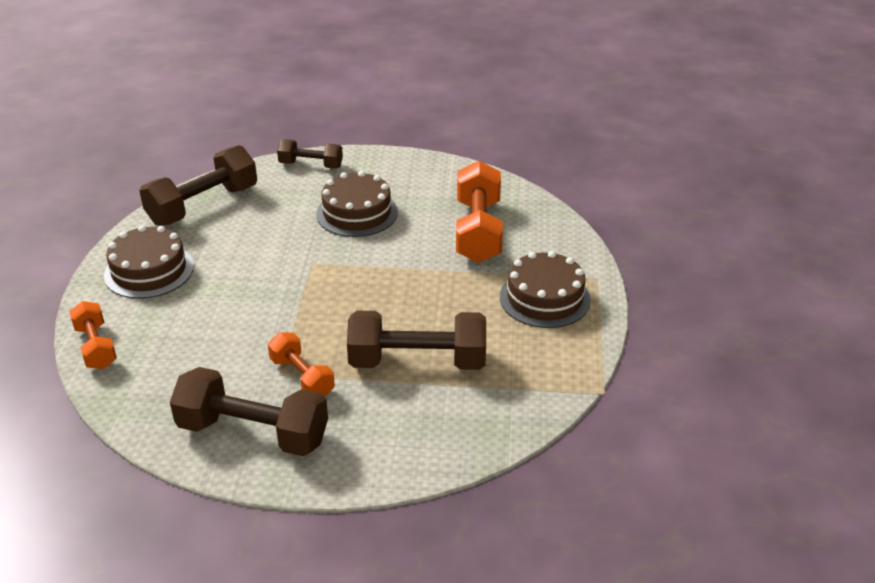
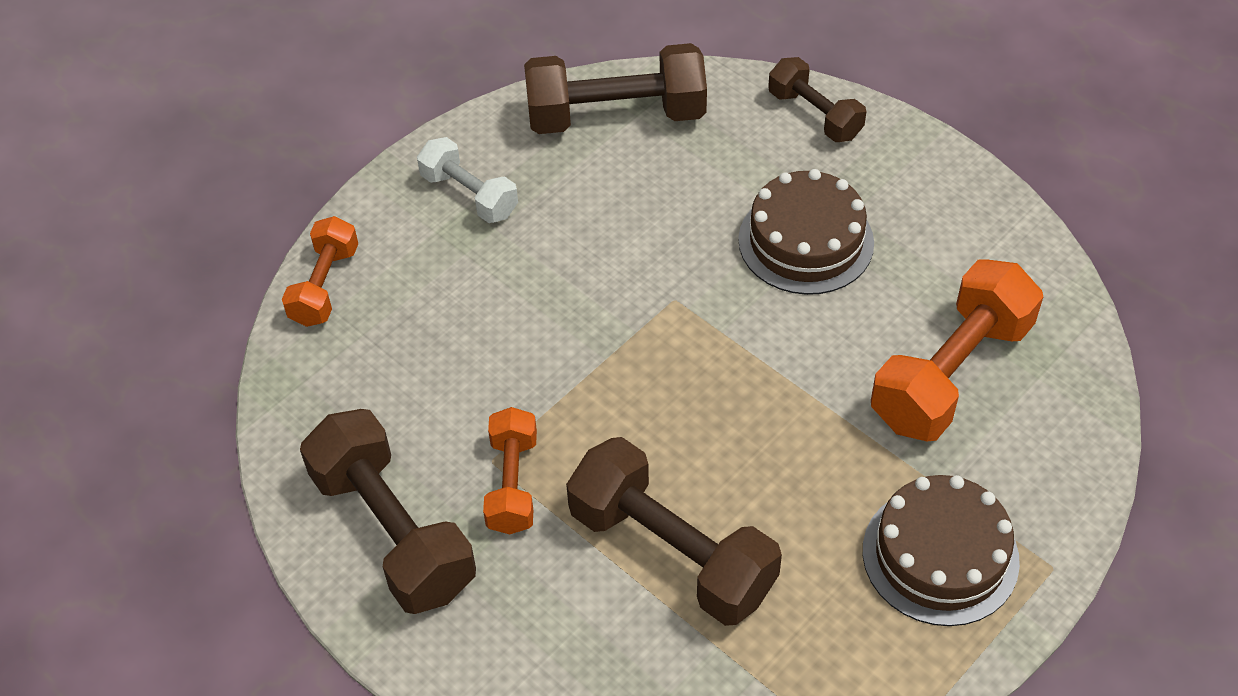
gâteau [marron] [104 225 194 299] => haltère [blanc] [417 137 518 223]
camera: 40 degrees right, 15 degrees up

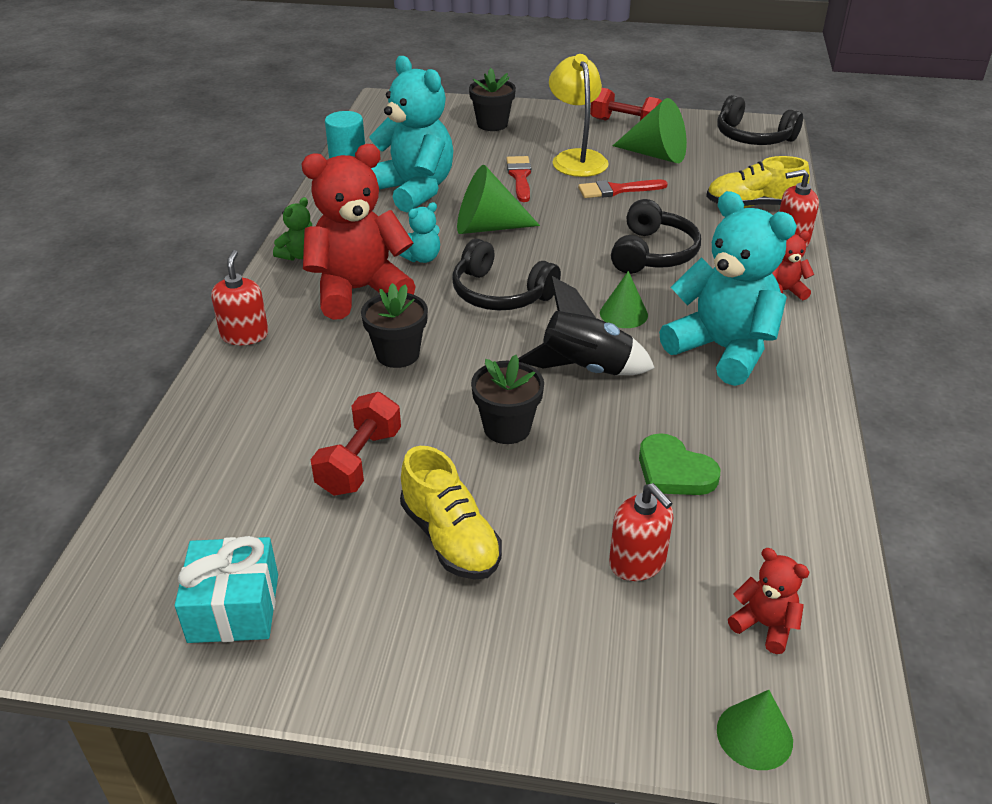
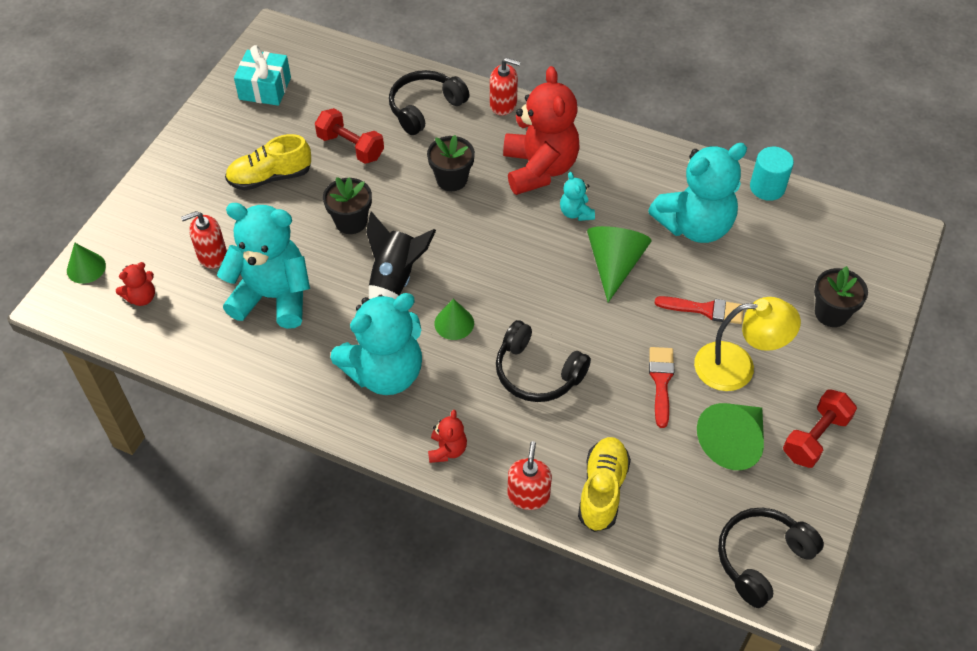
ours en peluche [vert] [273 197 312 261] => nothing
casque audio [noir] [452 239 561 310] => casque audio [noir] [389 70 470 135], move
cœur [vert] [639 433 720 495] => ours en peluche [turquoise] [217 203 310 329]
camera: 105 degrees right, 15 degrees up

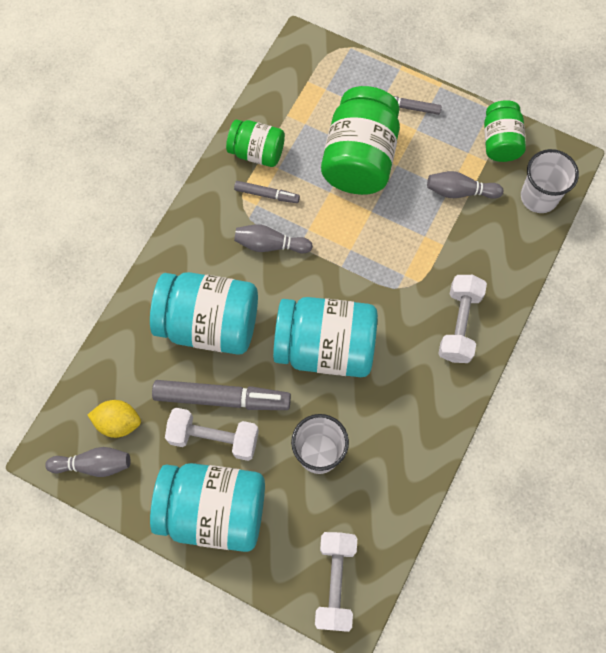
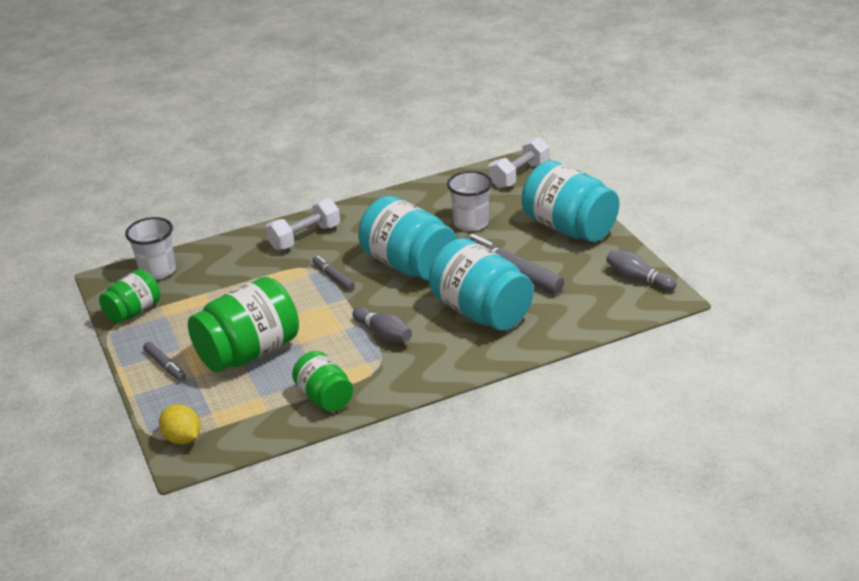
quille [gris] [427 171 503 199] => nothing
feutre [gris] [234 181 300 203] => feutre [gris] [312 256 355 290], move
citron [jaune] [88 400 141 438] => citron [jaune] [159 404 200 444], move
haltère [blanc] [165 408 259 461] => nothing
camera: 140 degrees left, 35 degrees down

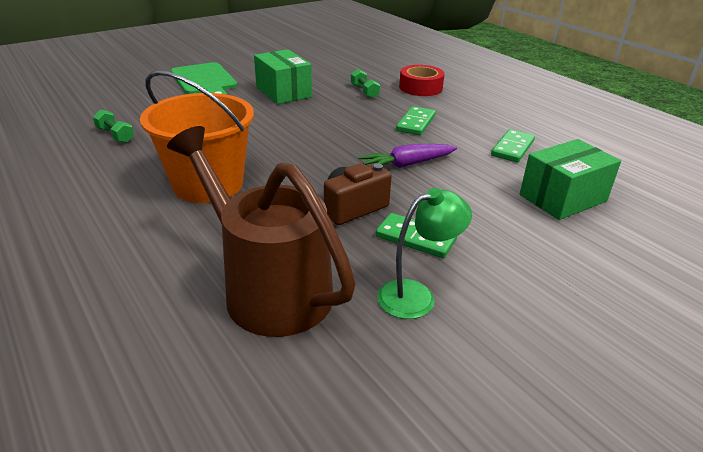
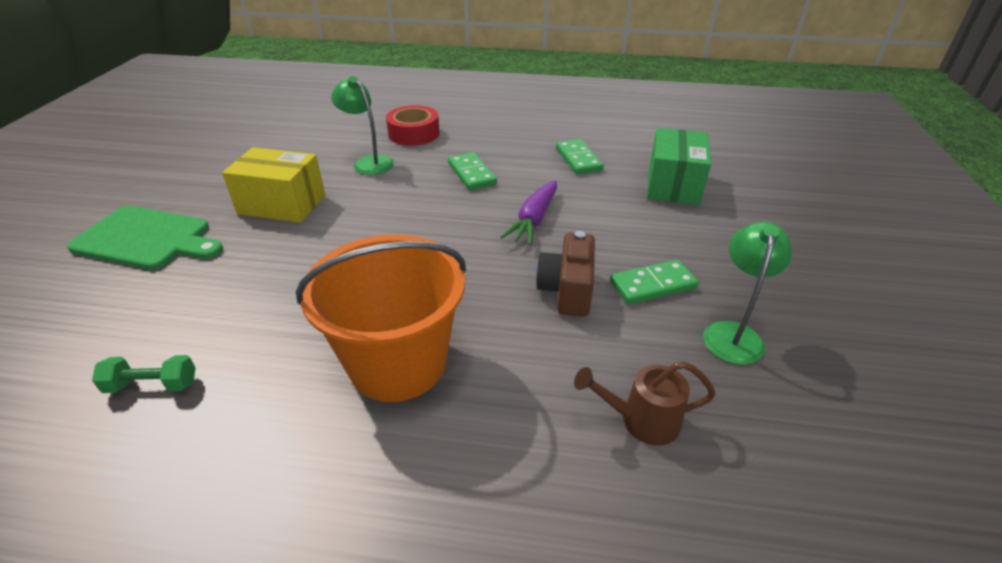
boîte [vert] [254 49 312 104] => boîte [jaune] [222 147 325 223]
haltère [vert] [351 69 380 98] => lampe [vert] [331 76 394 175]
arrosoir [marron] [167 126 356 337] => arrosoir [marron] [574 361 716 446], x0.46
camera: 45 degrees left, 5 degrees up

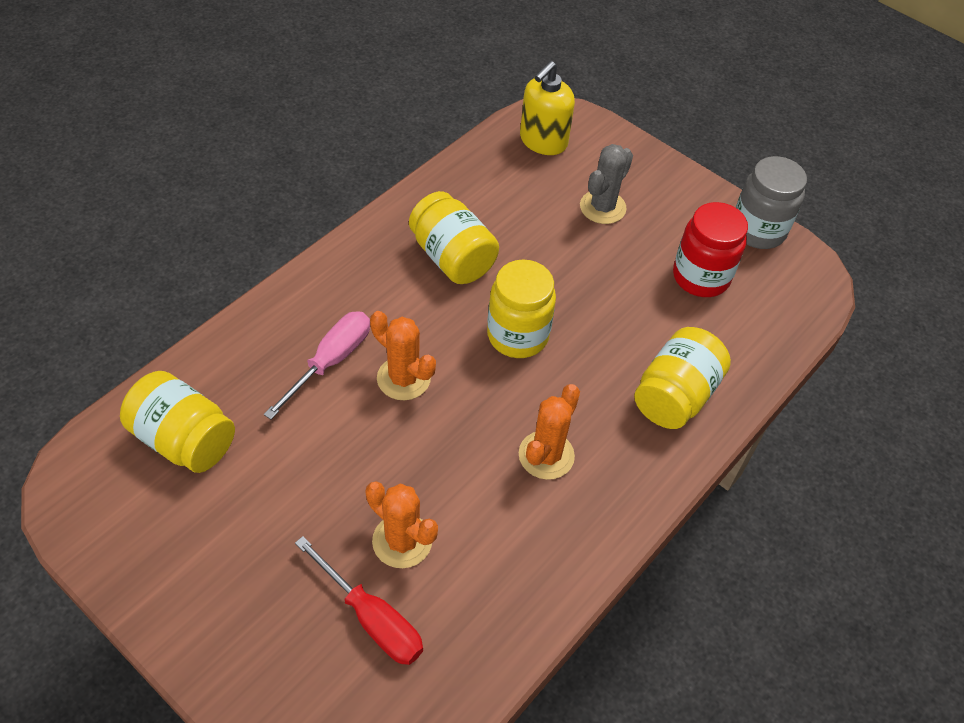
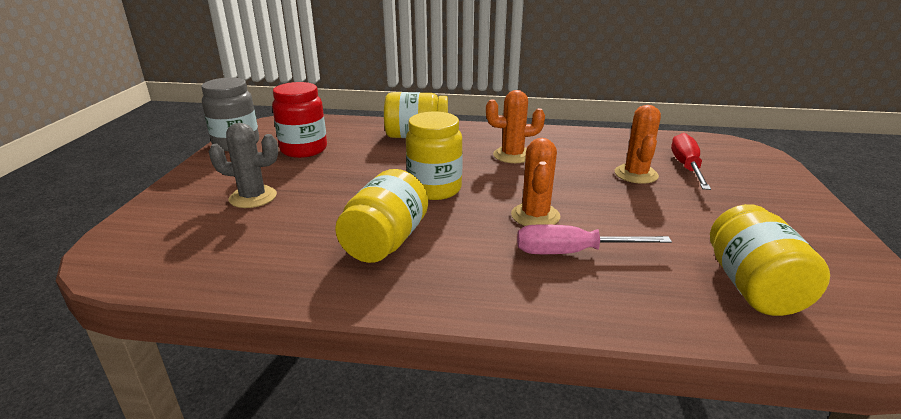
distributeur de savon [jaune] [520 61 575 155] => nothing
camera: 120 degrees left, 25 degrees down

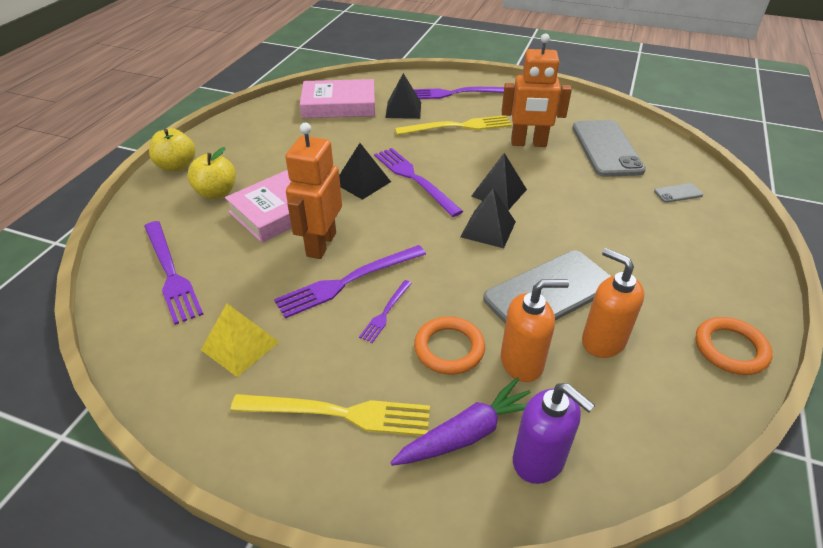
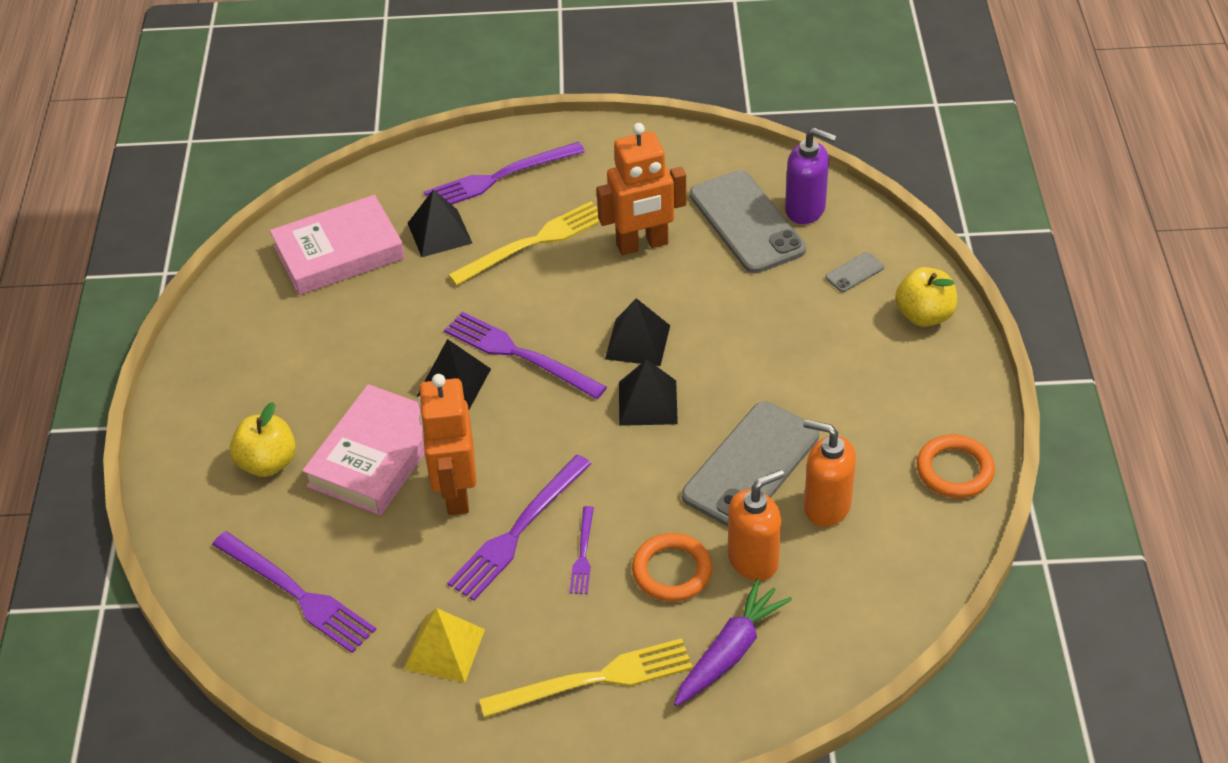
pomme [jaune] [149 128 195 172] => pomme [jaune] [895 267 957 327], move
distributeur de savon [violet] [513 383 595 484] => distributeur de savon [violet] [785 128 837 224], move
camera: 20 degrees left, 5 degrees up

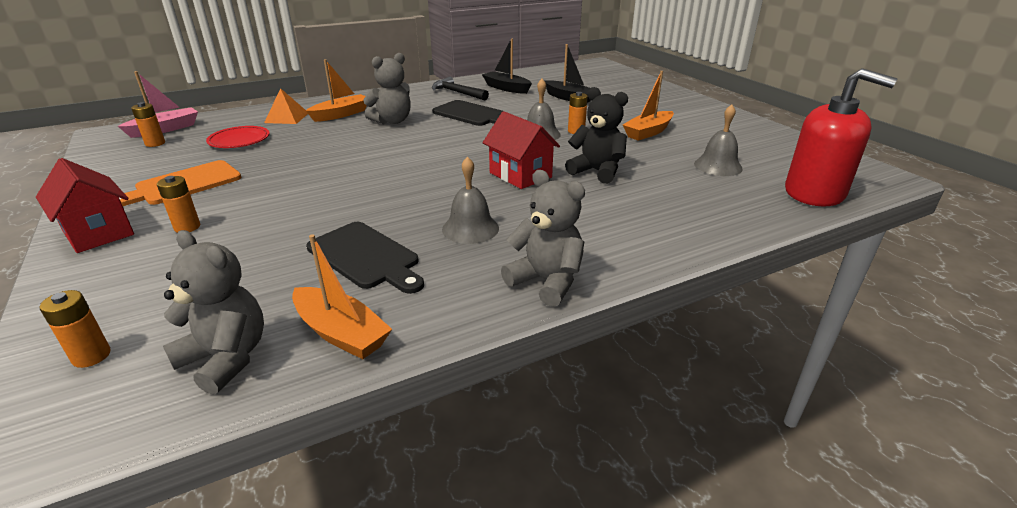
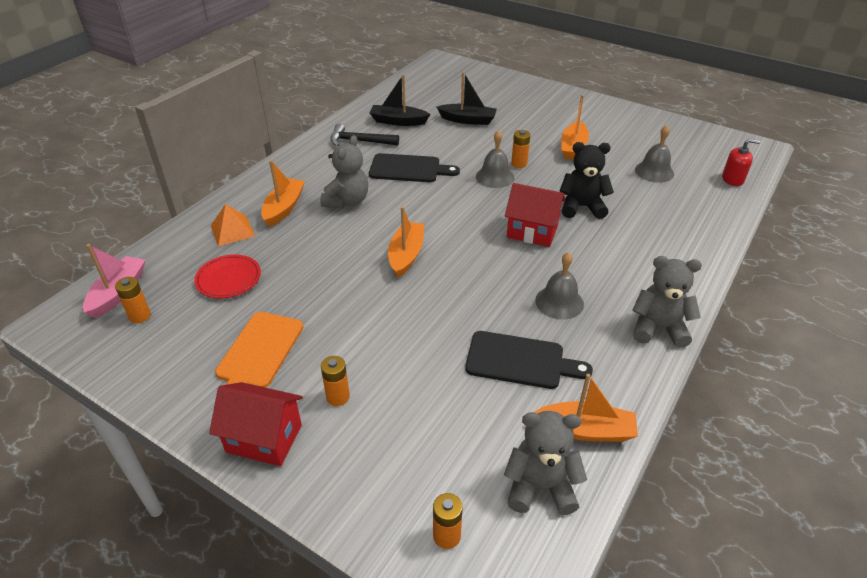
distributeur de savon [rouge] [785 68 898 206] => distributeur de savon [rouge] [722 139 760 186], x0.49
nothing => bateau [orange] [388 206 424 278]
camera: 30 degrees left, 10 degrees up

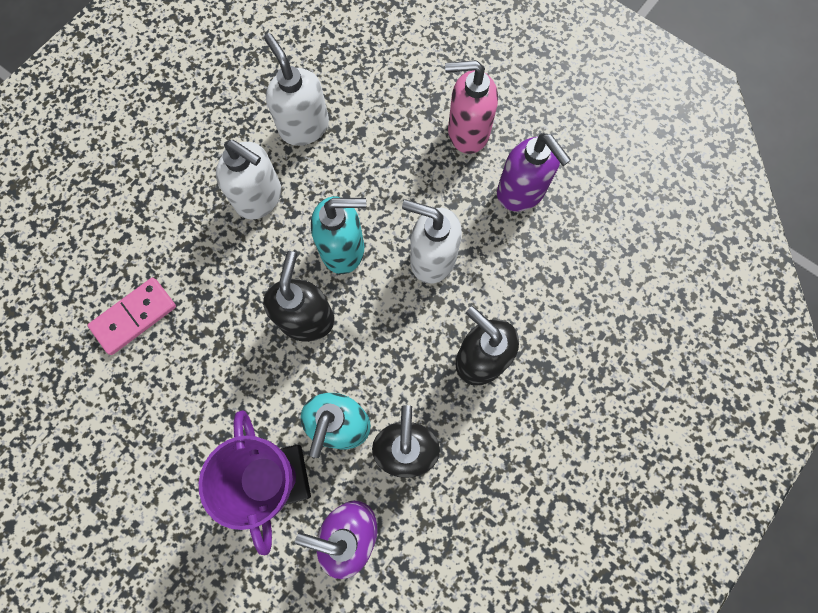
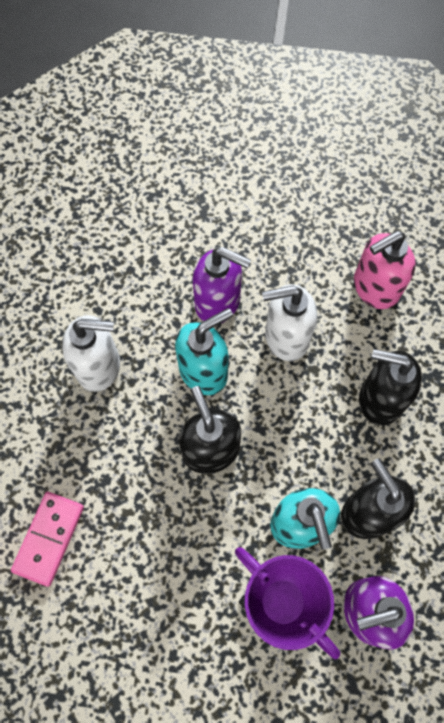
distributeur de savon [blanc] [264 33 329 146] => nothing
distributeur de savon [rose] [445 60 498 154] => distributeur de savon [rose] [354 231 416 309], move
distributeur de savon [violet] [497 133 571 211] => distributeur de savon [violet] [193 247 251 323], move
camera: 30 degrees left, 5 degrees down

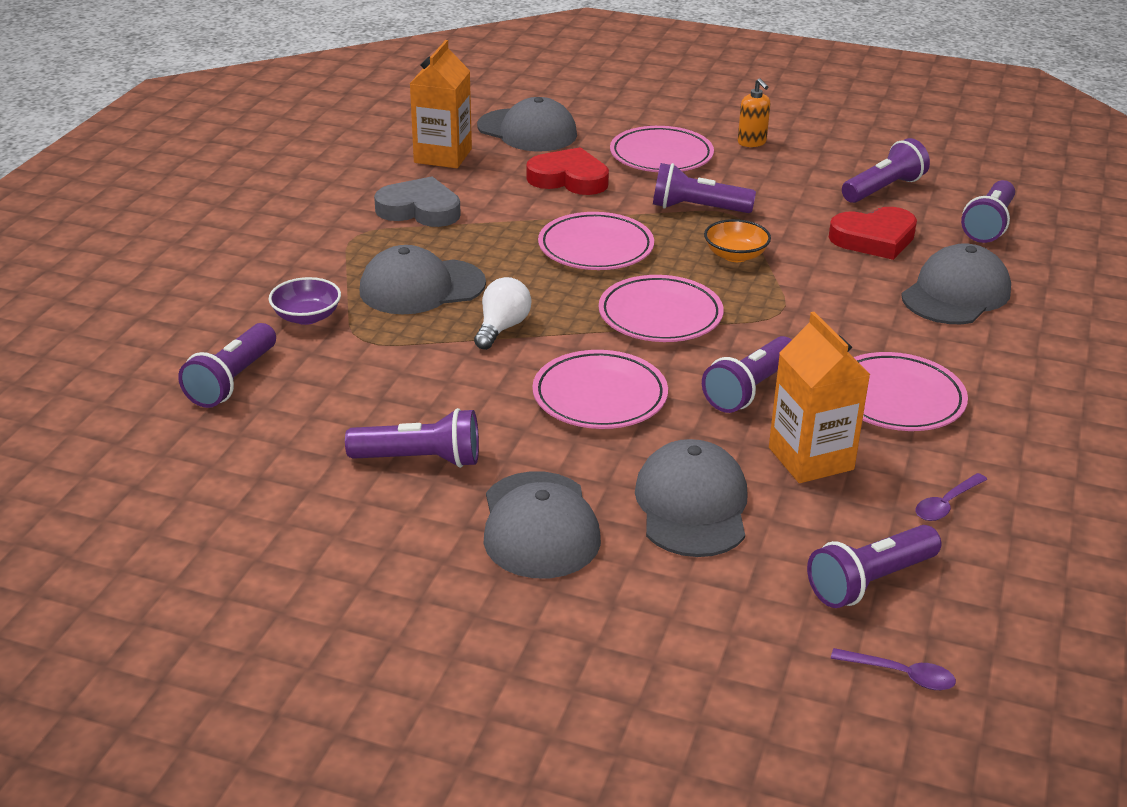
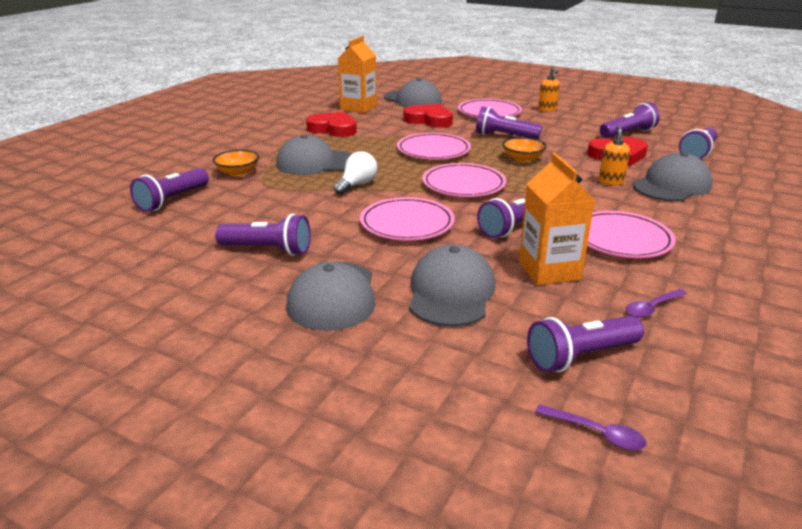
cœur [gris] [374 176 461 227] => cœur [rouge] [306 112 357 137]
bol [violet] [269 277 341 325] => bol [orange] [213 150 259 176]
nothing => distributeur de savon [orange] [599 126 630 186]
camera: 10 degrees right, 5 degrees down

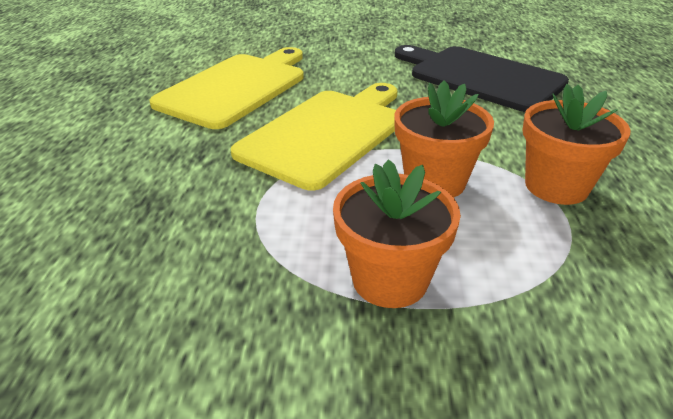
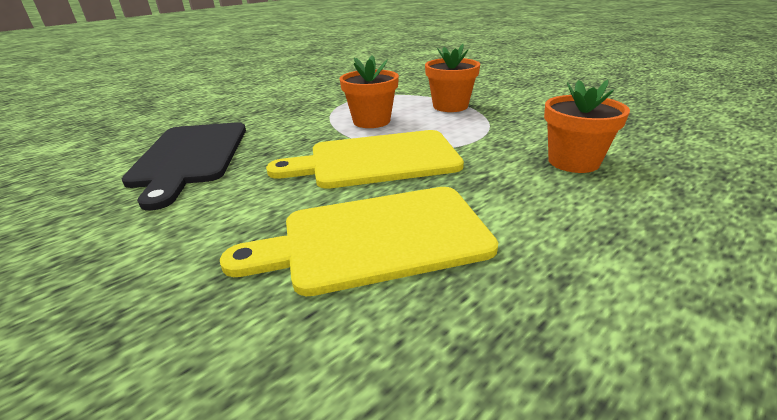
pot de fleurs [orange] [522 84 630 205] => pot de fleurs [orange] [544 80 630 173], move
camera: 135 degrees left, 5 degrees down

